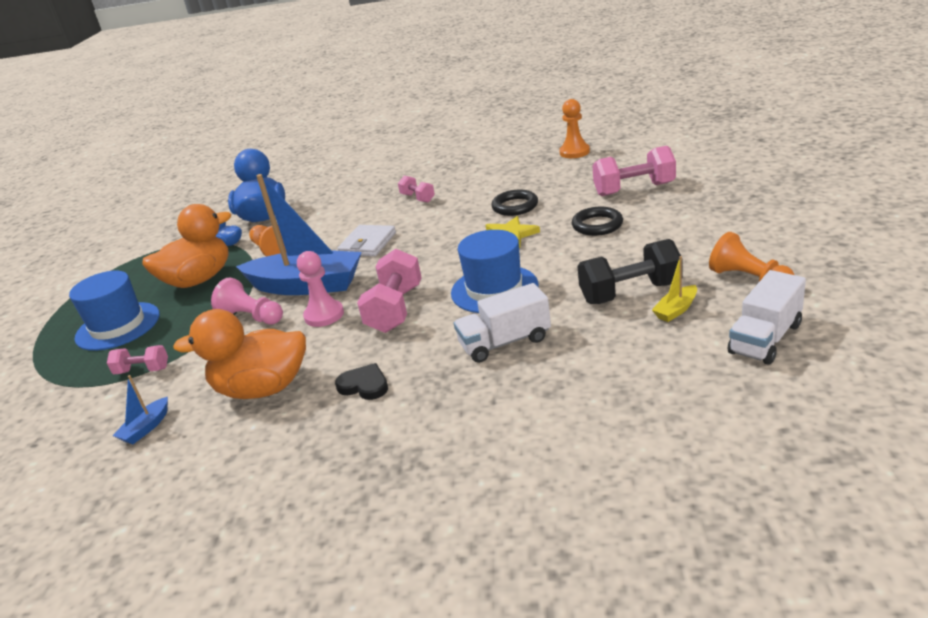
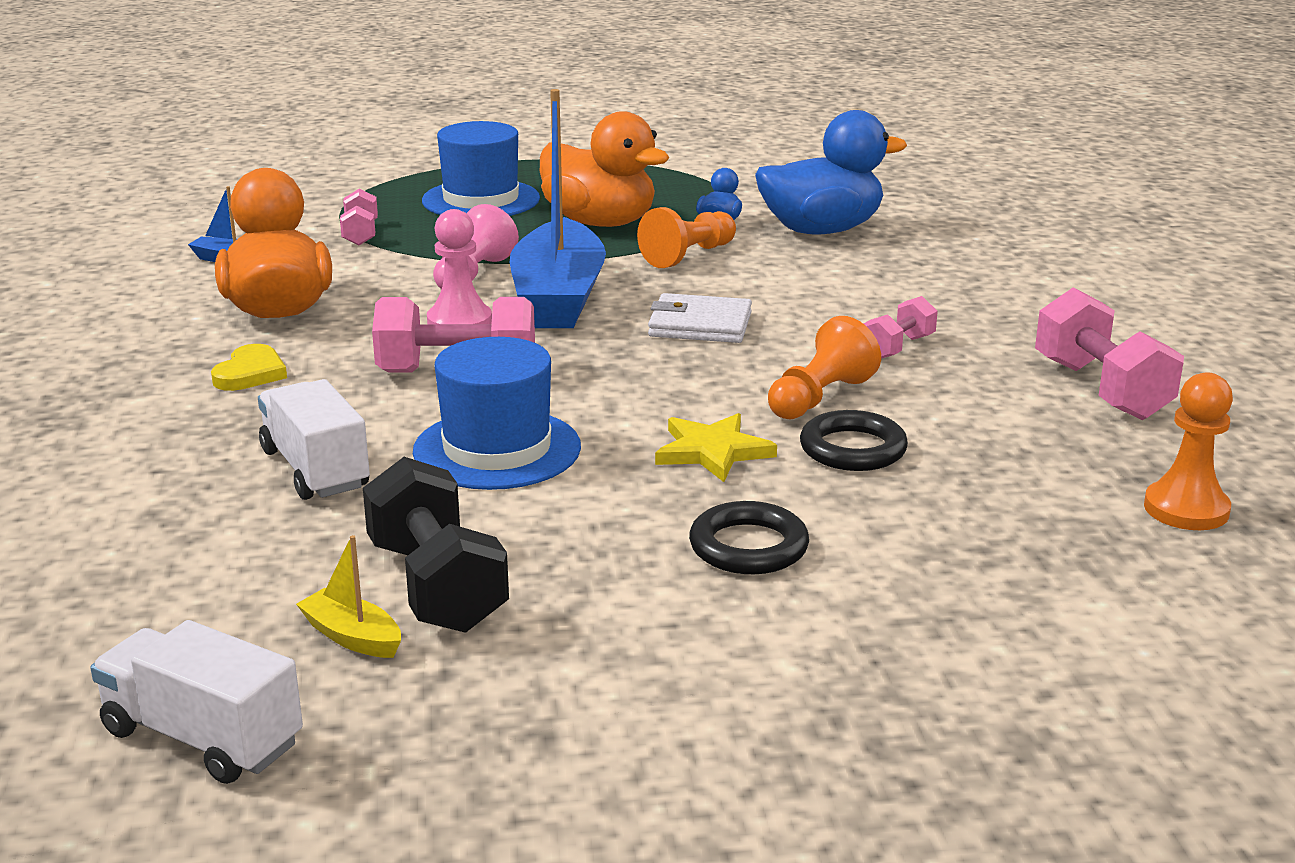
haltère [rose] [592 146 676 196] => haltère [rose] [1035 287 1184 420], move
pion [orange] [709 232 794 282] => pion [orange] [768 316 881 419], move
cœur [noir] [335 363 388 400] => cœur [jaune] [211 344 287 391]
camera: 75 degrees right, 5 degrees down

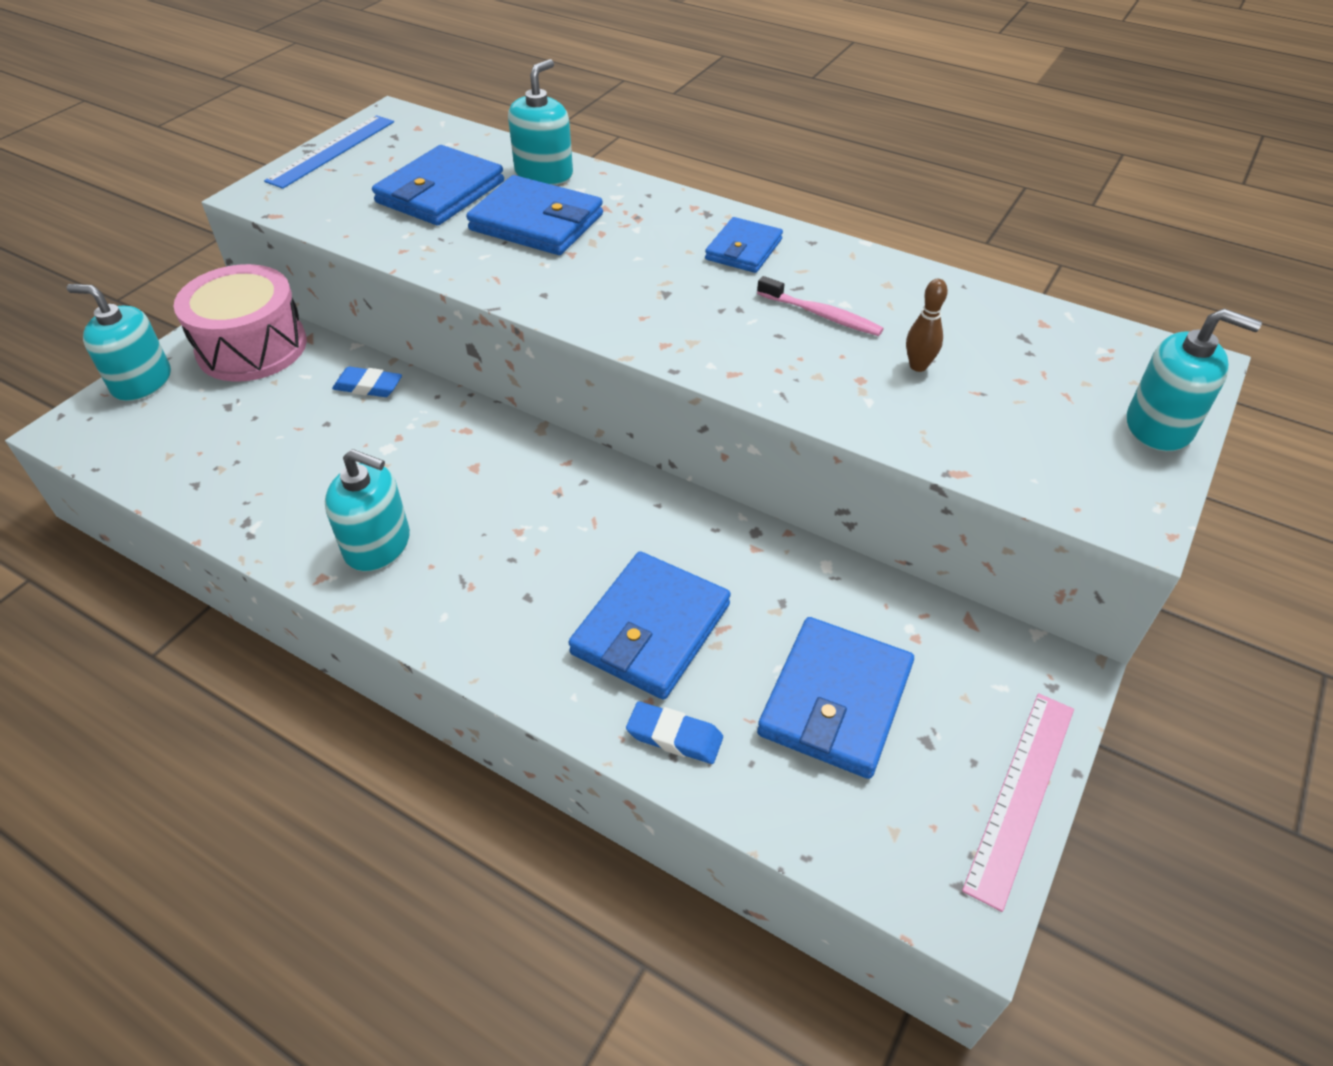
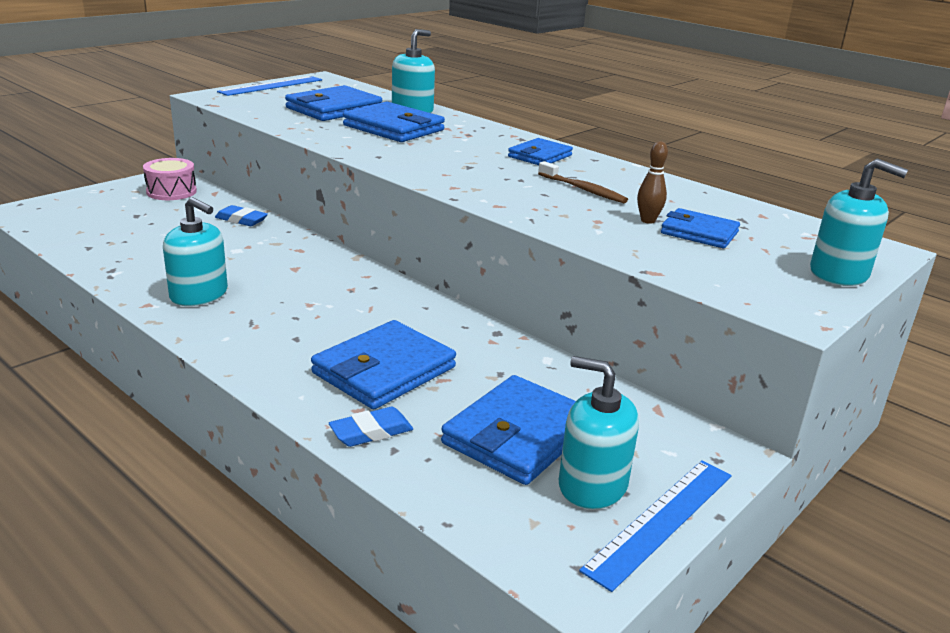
tambour [rose] [174 264 307 382] => tambour [rose] [143 158 197 200], x0.60
brosse à dents [rose] [757 276 884 336] => brosse à dents [marron] [538 161 628 203]
distributeur de savon [turquoise] [67 284 171 401] => distributeur de savon [turquoise] [559 356 639 510], move
règle [rose] [962 693 1074 912] => règle [bleu] [579 460 732 592]
gomme [bleu] [626 701 723 764] => gomme [bleu] [329 407 413 447], 60 degrees counterclockwise
nothing => portefeuille [bleu] [661 208 740 248]
camera: 10 degrees right, 20 degrees down

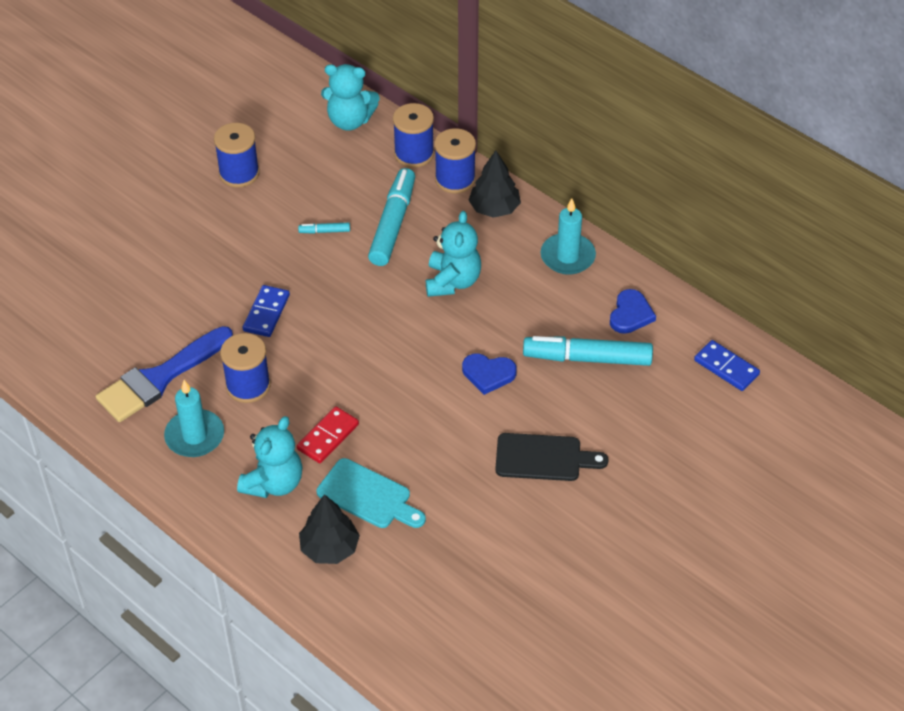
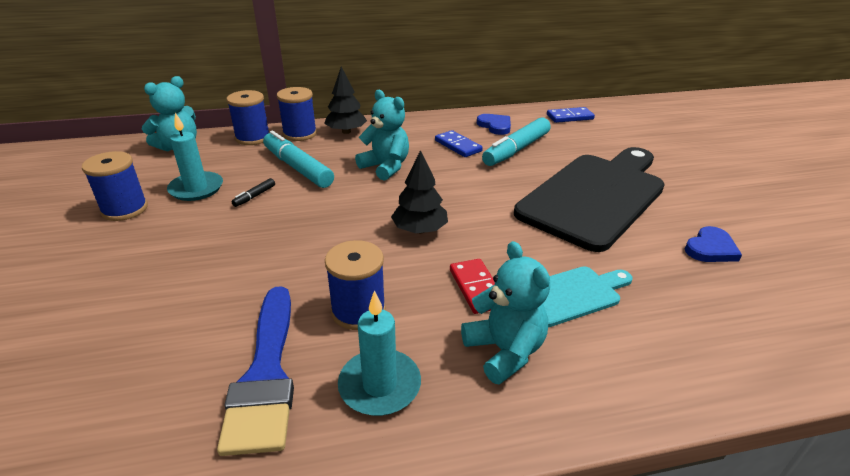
bougie [turquoise] [540 198 596 275] => bougie [turquoise] [167 113 223 201], move
feutre [turquoise] [298 222 350 234] => feutre [noir] [231 178 275 207]
domino [bleu] [243 285 290 337] => domino [bleu] [435 130 483 157], move
cœur [bleu] [462 353 517 395] => cœur [bleu] [685 226 742 262], move
planche à découper [noir] [495 433 609 481] => planche à découper [noir] [514 147 665 252], x2.11
arbre [noir] [299 494 360 564] => arbre [noir] [391 150 448 234], move
camera: 55 degrees left, 15 degrees down

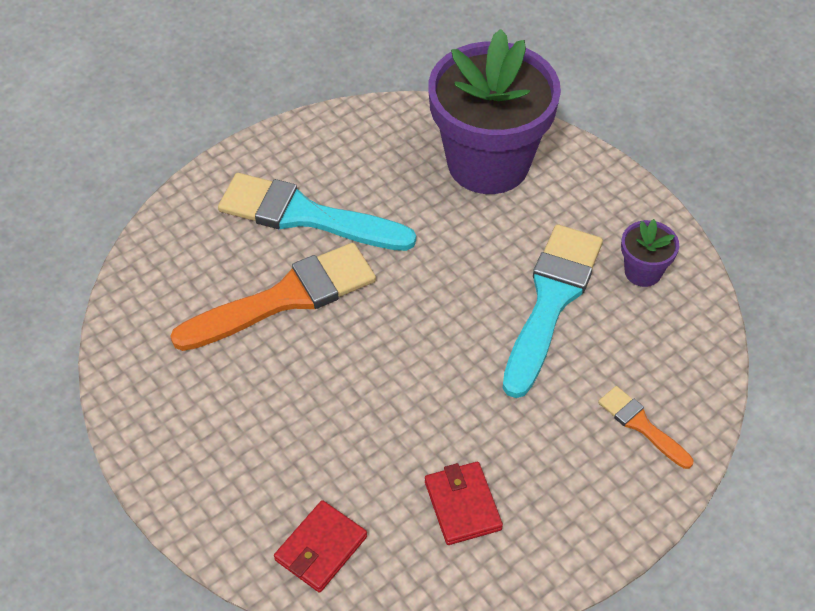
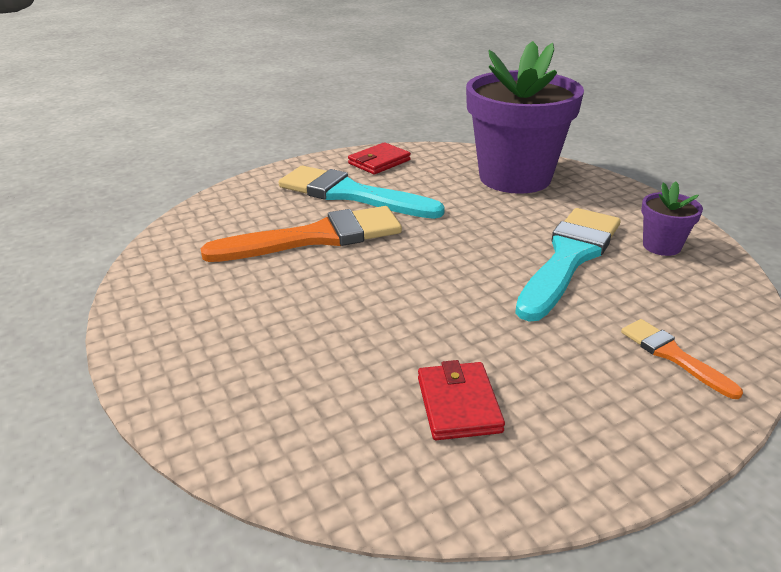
portefeuille [rouge] [274 500 367 593] => portefeuille [rouge] [348 142 411 175], move
camera: 10 degrees right, 20 degrees down

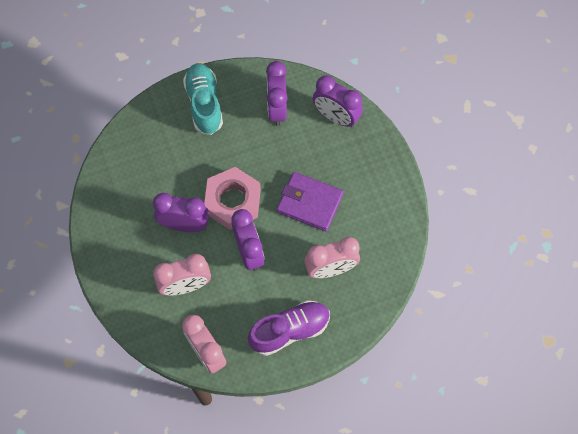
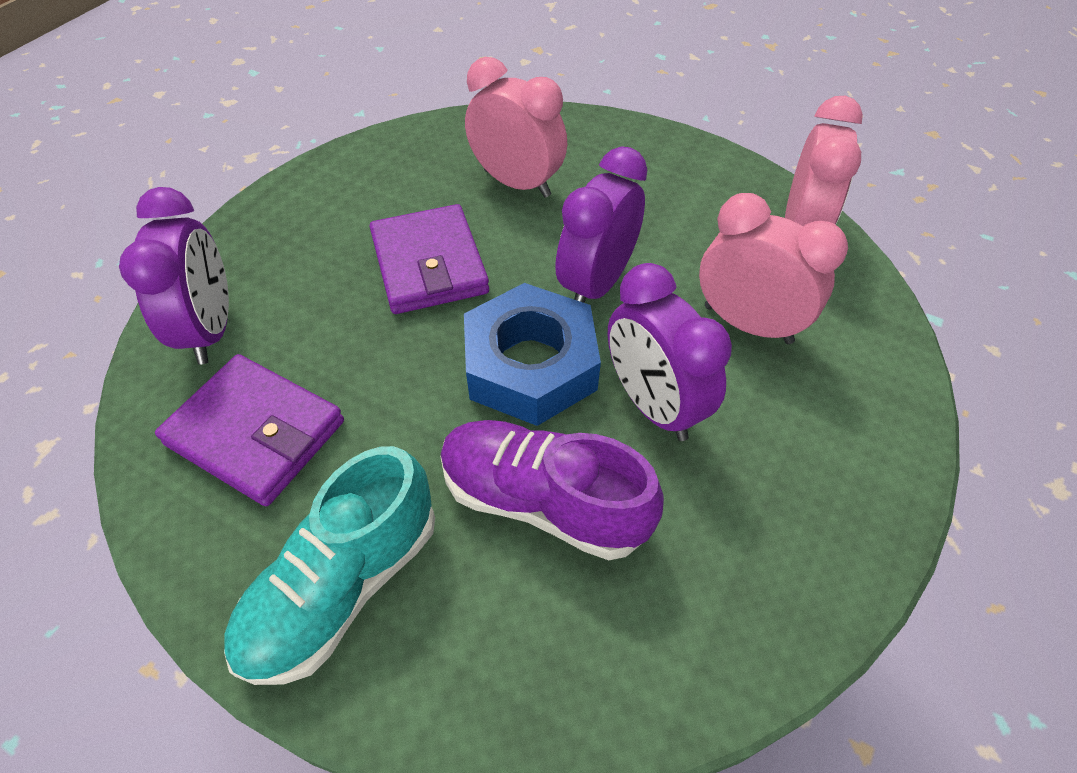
réveil [violet] [266 61 288 126] => portefeuille [violet] [155 354 344 506]
écrou [rose] [204 167 261 230] => écrou [bleu] [464 283 601 426]
chaussure [violet] [248 300 330 356] => chaussure [violet] [441 420 664 560], move
camera: 130 degrees left, 15 degrees down

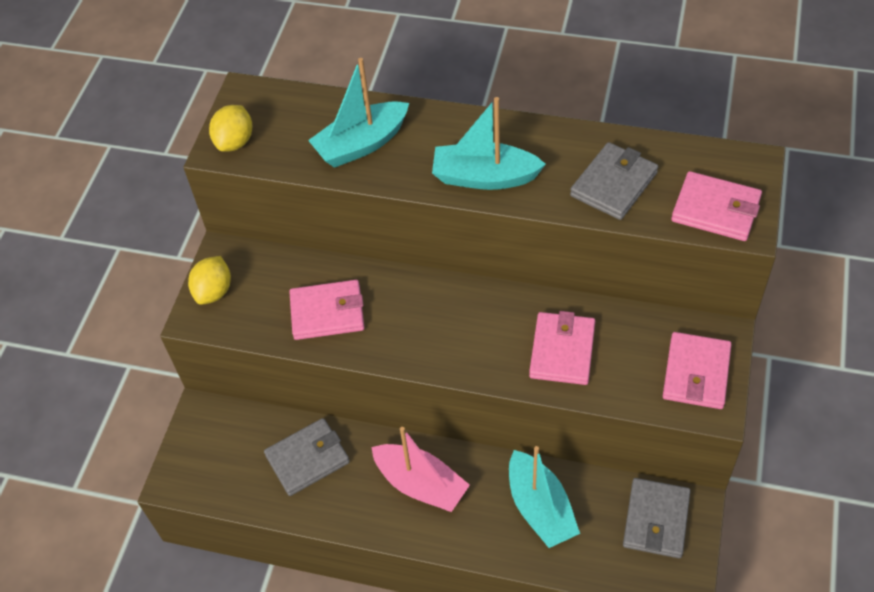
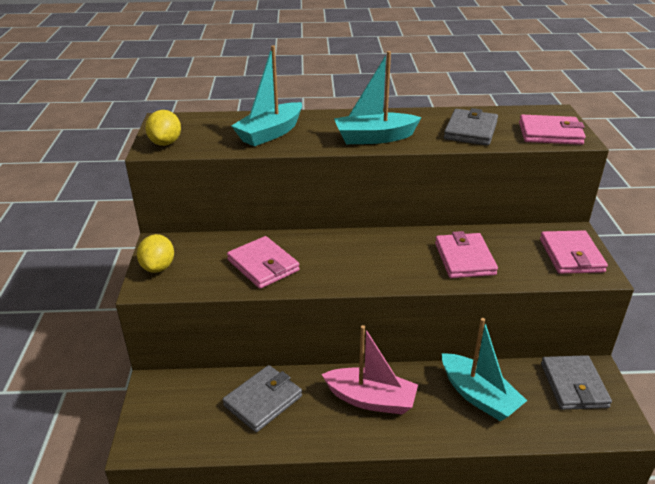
portefeuille [rose] [289 280 364 340] => portefeuille [rose] [227 236 300 289], 75 degrees clockwise
camera: 20 degrees left, 20 degrees down

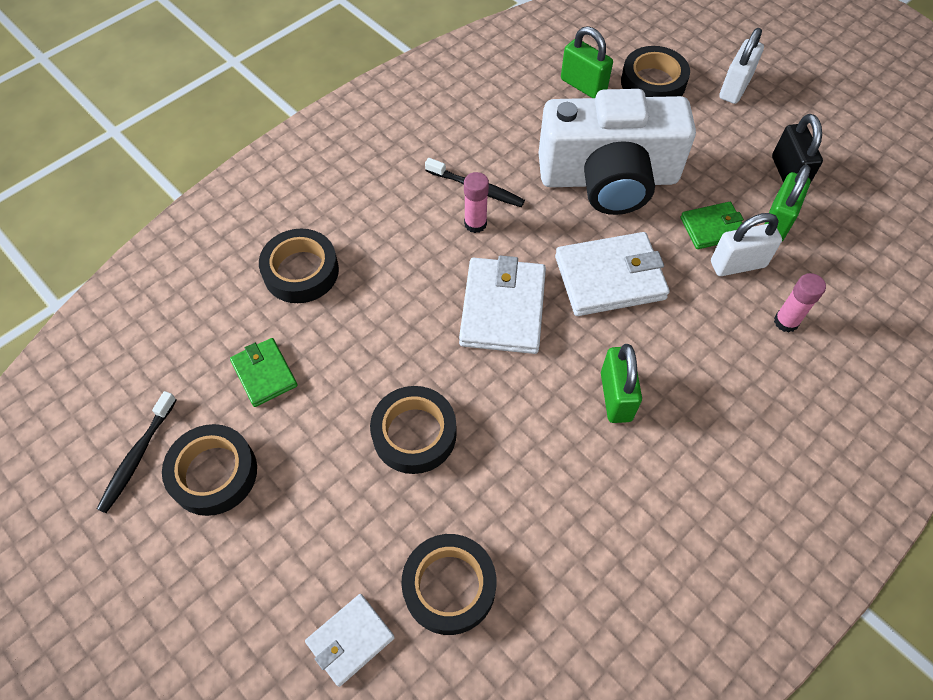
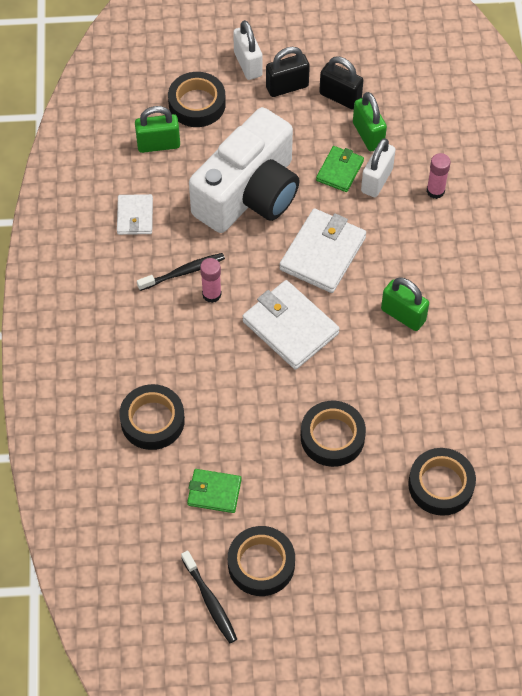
portefeuille [blanc] [305 594 395 687] => portefeuille [blanc] [117 194 153 235], move
nothing => cadenas [noir] [266 47 310 97]
camera: 50 degrees left, 0 degrees up

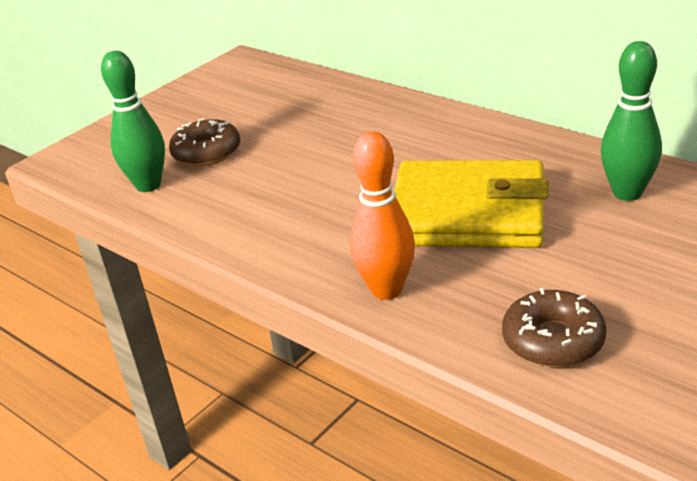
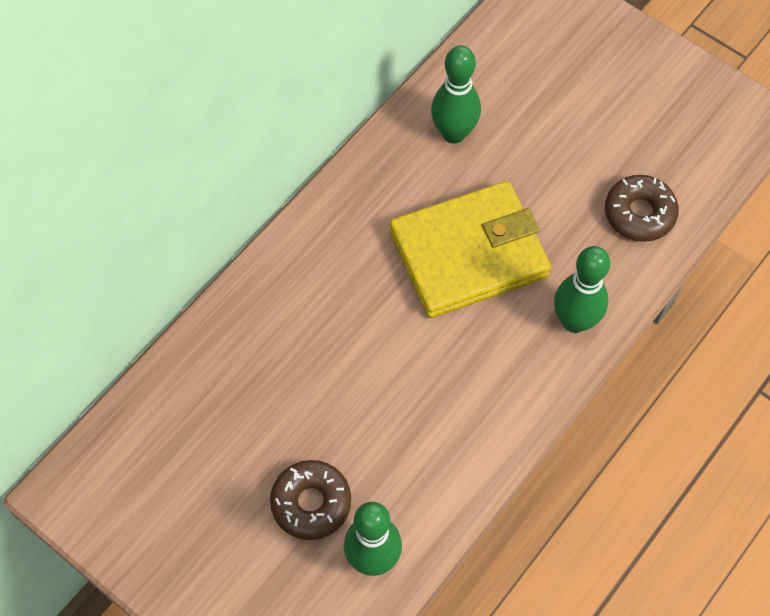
quille [orange] [350 131 415 300] => quille [vert] [554 246 610 333]
portefeuille [jaune] [394 160 549 248] => portefeuille [jaune] [390 181 551 318], 60 degrees clockwise
camera: 95 degrees left, 30 degrees up

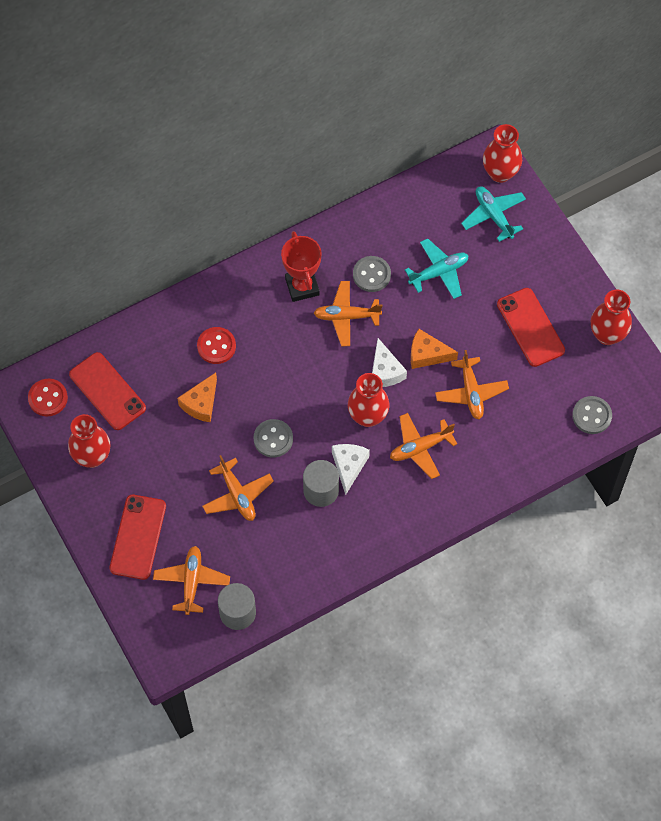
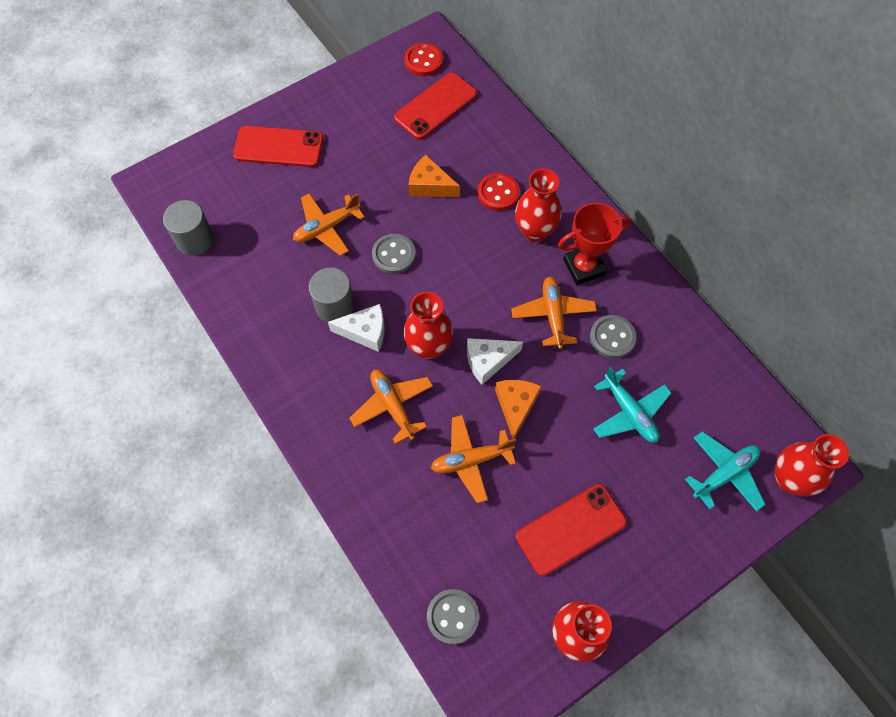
vase [rouge] [68 414 111 468] => vase [rouge] [515 169 561 242], move
avion [orange] [153 546 230 615] => nothing
camera: 85 degrees right, 0 degrees up

